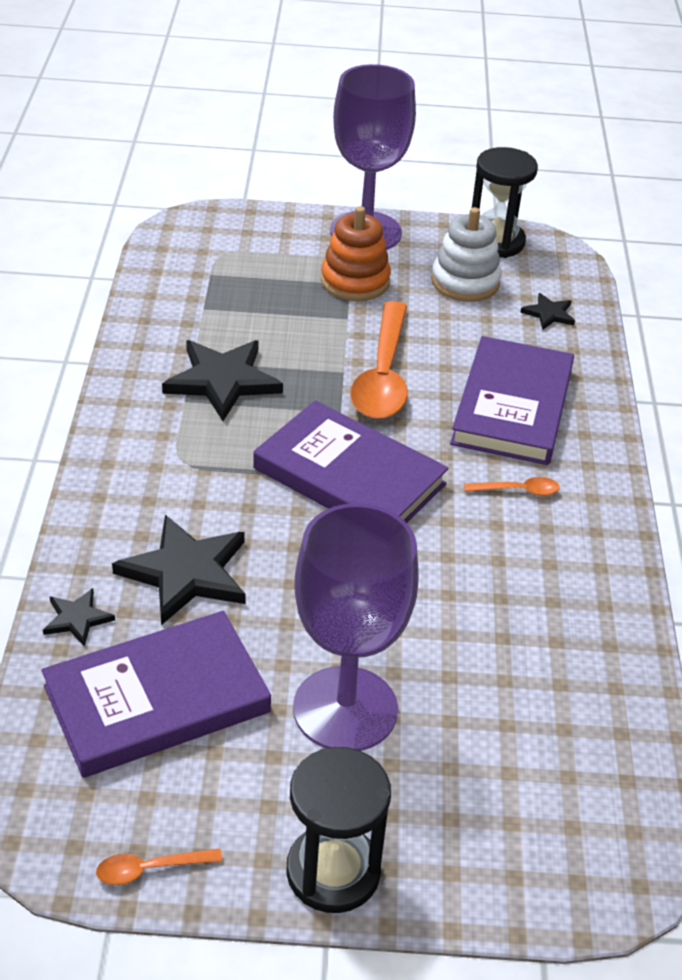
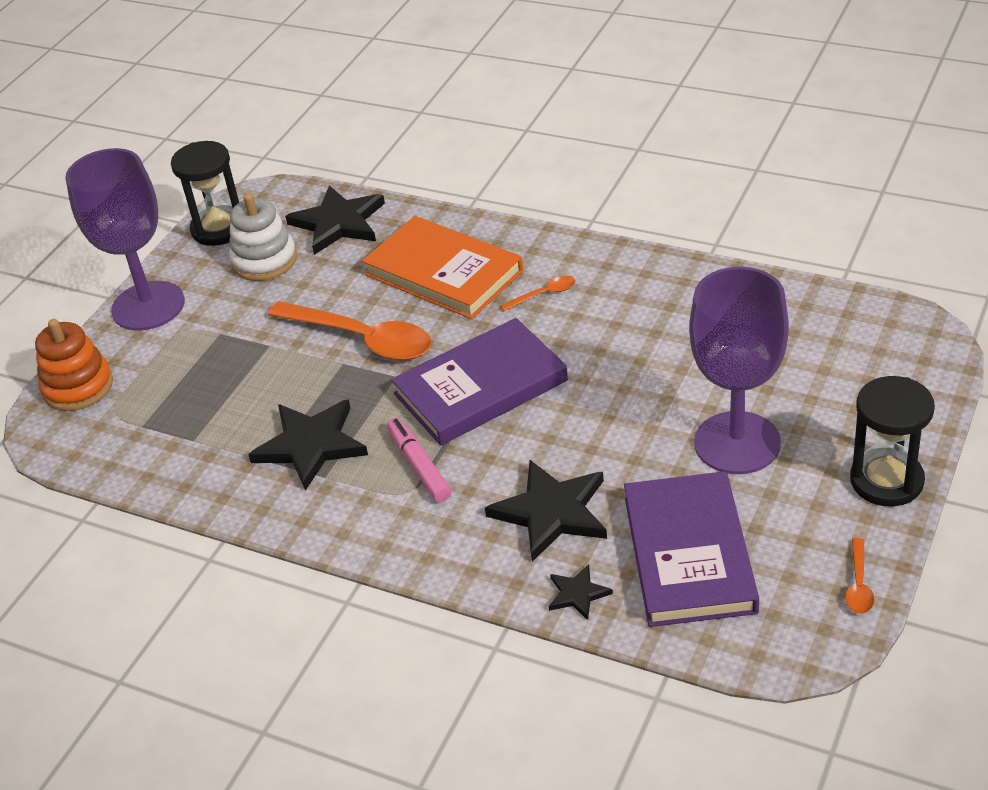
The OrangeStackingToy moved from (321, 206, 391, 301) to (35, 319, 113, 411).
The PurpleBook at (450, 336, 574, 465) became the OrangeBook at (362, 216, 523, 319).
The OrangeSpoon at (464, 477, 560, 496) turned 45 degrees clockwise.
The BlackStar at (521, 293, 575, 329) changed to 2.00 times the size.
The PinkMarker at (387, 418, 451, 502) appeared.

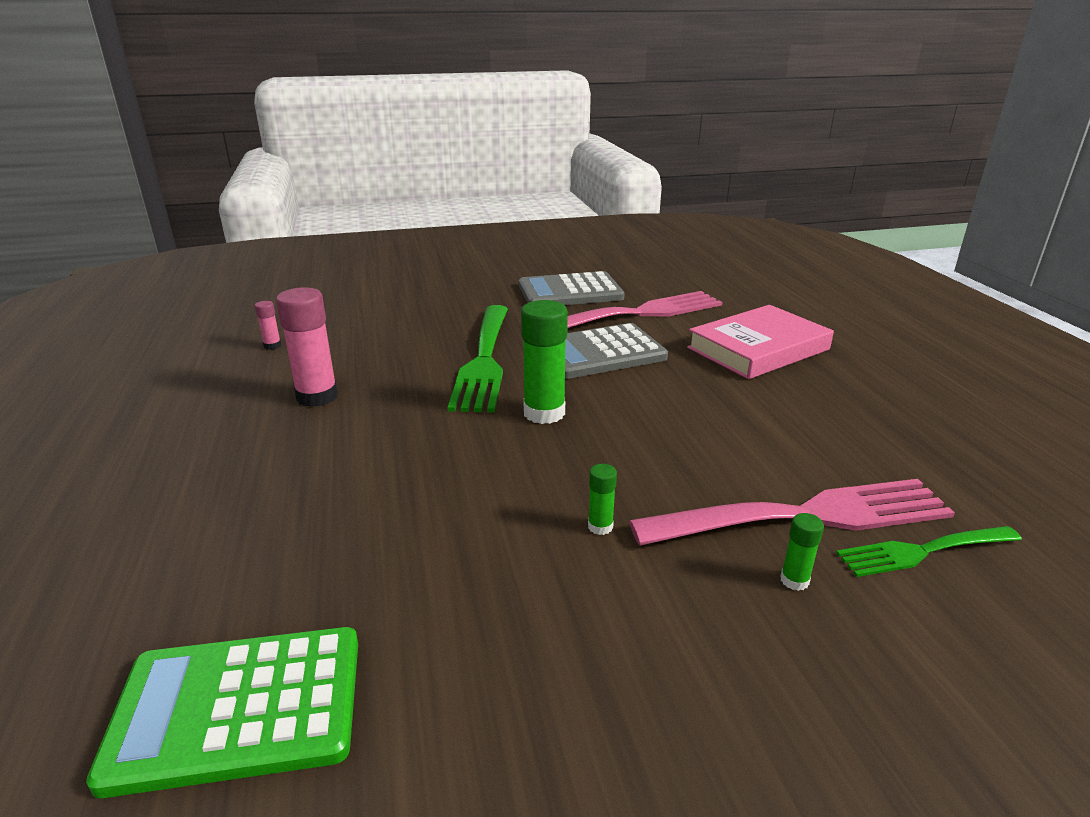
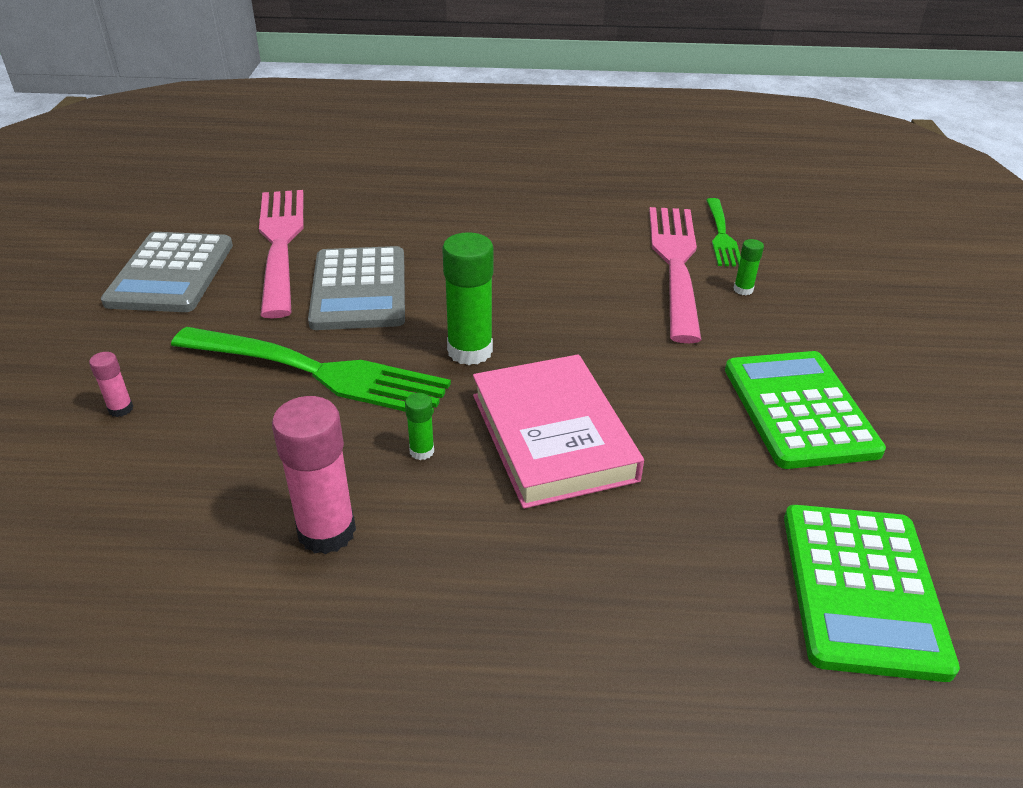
The PinkGlueStick moved from (255, 301, 281, 350) to (89, 352, 134, 417).
The GreenGlueStick moved from (588, 464, 617, 535) to (405, 393, 434, 460).
The PinkBook moved from (687, 305, 834, 379) to (473, 354, 644, 509).
The GreenCalculator at (725, 351, 886, 469) appeared.

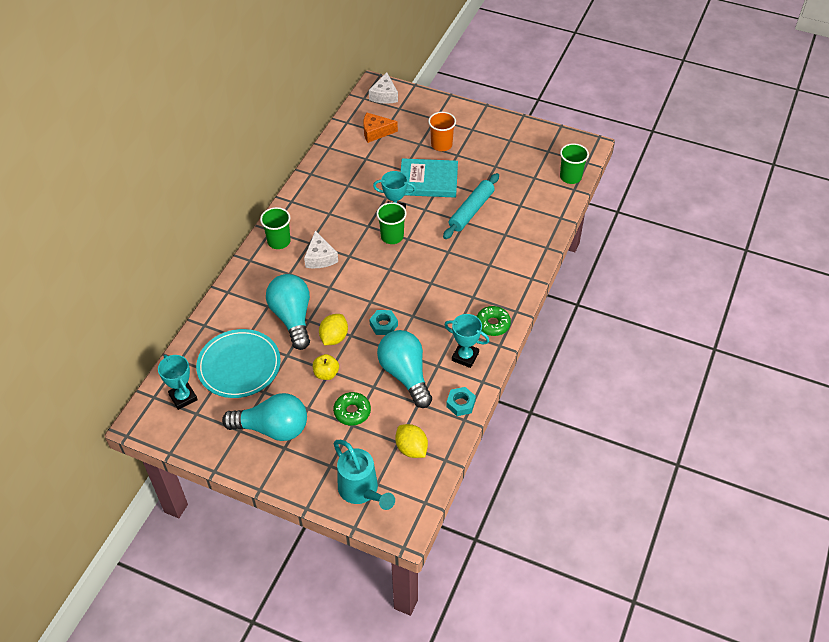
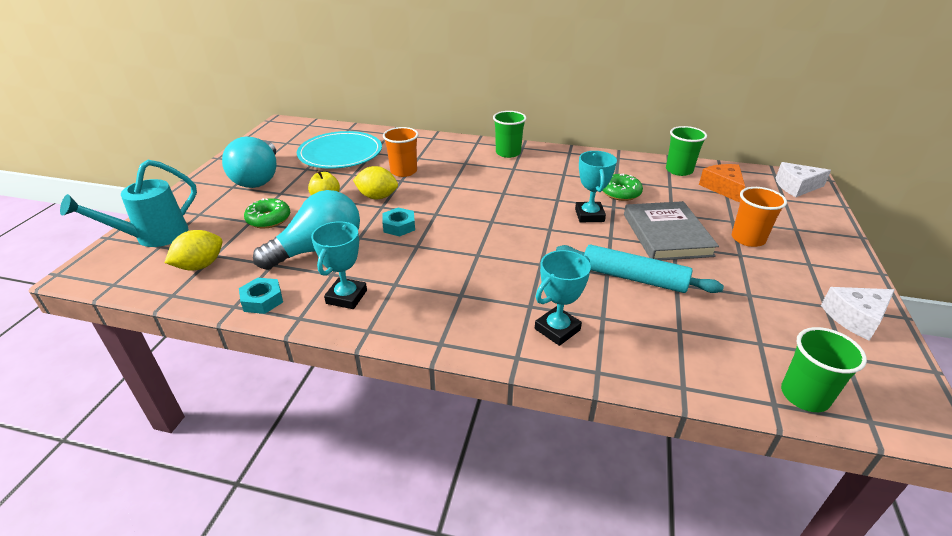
The TurquoiseTrophy moved from (158, 355, 198, 410) to (535, 250, 591, 346).
The TurquoiseLightBulb at (266, 274, 310, 350) was replaced by the OrangeCup at (383, 127, 419, 177).
The WhiteCheese moved from (304, 231, 338, 268) to (821, 287, 894, 341).
The GreenCup moved from (376, 202, 407, 244) to (666, 126, 707, 176).
The TurquoiseBook at (400, 158, 458, 198) became the GreyBook at (624, 201, 719, 261).
The GreenDonut moved from (476, 306, 511, 336) to (603, 174, 643, 201).

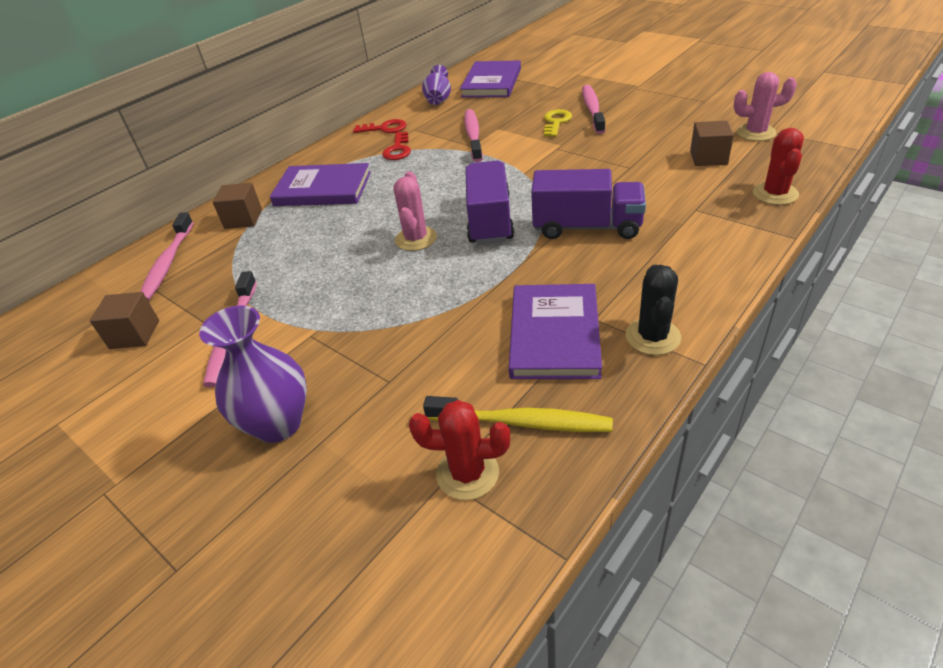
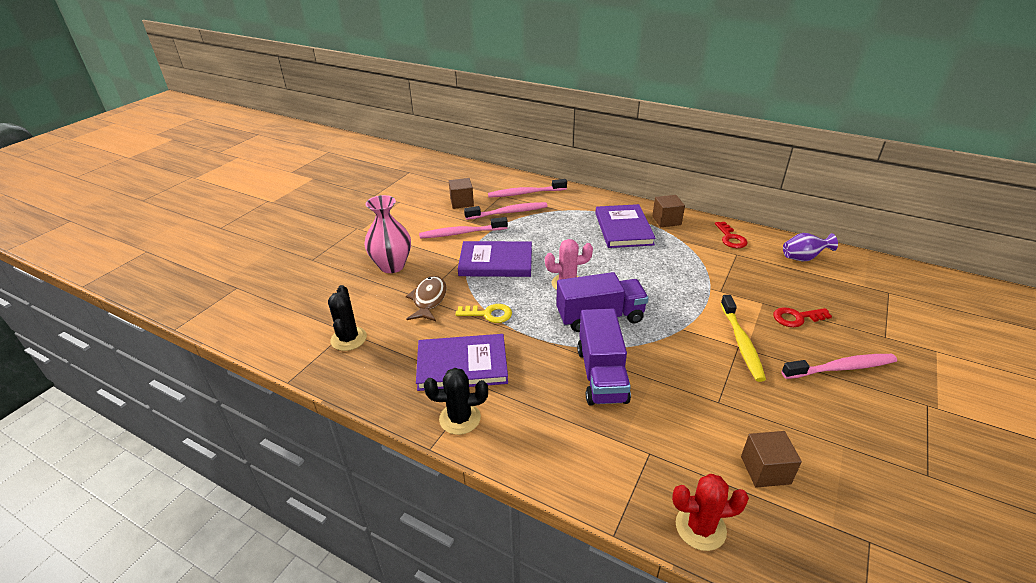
The PurpleVase at (199, 305, 307, 443) became the PinkVase at (365, 195, 411, 273).
The BrownCube moved from (212, 183, 262, 229) to (652, 195, 685, 227).
The RedKey moved from (382, 132, 411, 160) to (773, 307, 832, 327).
The RedCactus at (409, 400, 510, 500) became the BlackCactus at (328, 285, 367, 351).
The YellowToothbrush moved from (423, 396, 613, 432) to (720, 295, 766, 382).
The PurpleBook moved from (460, 60, 521, 98) to (458, 241, 532, 277).
The PinkToothbrush moved from (464, 109, 483, 162) to (464, 202, 548, 220).
The YellowKey moved from (544, 109, 572, 137) to (456, 304, 512, 323).
The PinkCactus at (734, 72, 797, 141) disappeared.
The BrownFish at (406, 276, 447, 321) appeared.

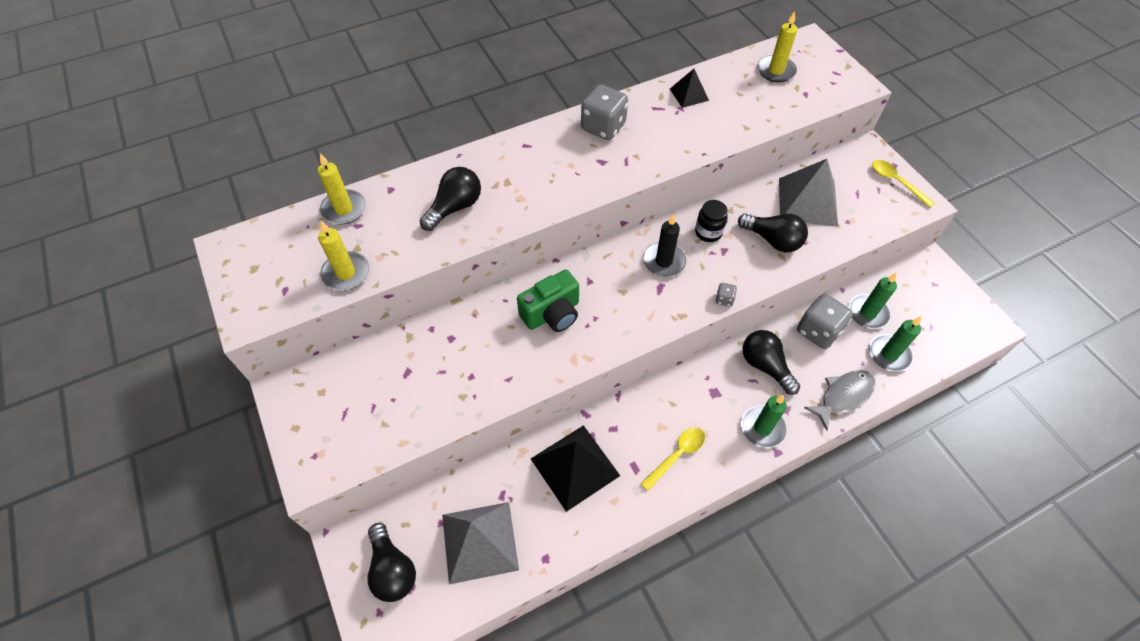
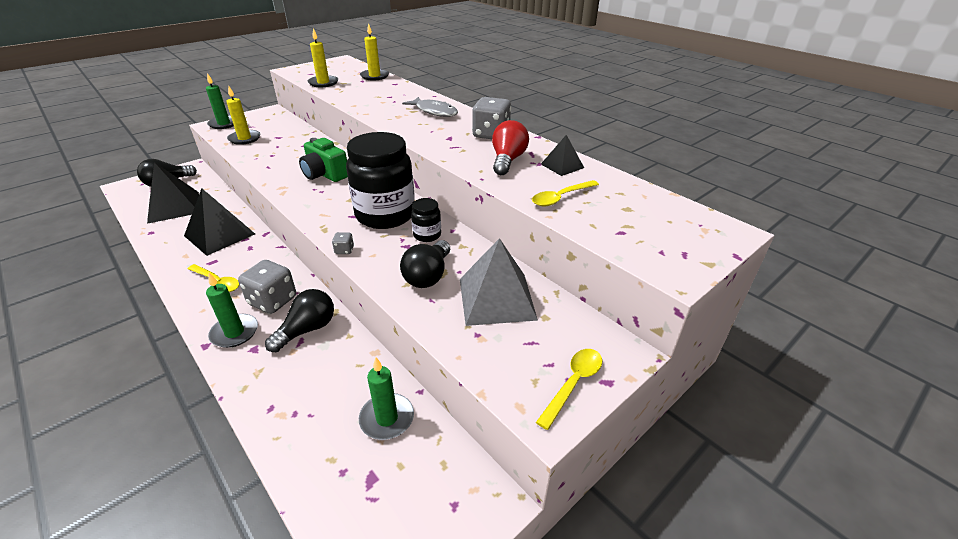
The BlackLightBulb at (419, 167, 481, 231) disappeared.
The GreyPyramid at (442, 502, 519, 584) became the BlackPyramid at (147, 162, 199, 224).
The BlackCandle at (643, 214, 686, 277) was replaced by the BlackJar at (346, 132, 415, 229).
The YellowCandle moved from (757, 11, 798, 82) to (226, 85, 260, 145).
The GreyDice moved from (797, 294, 853, 349) to (238, 260, 296, 314).
The GreyFish moved from (804, 370, 876, 431) to (402, 97, 458, 117).
The GreenCandle moved from (869, 316, 921, 372) to (206, 73, 234, 129).
The RedLightBulb at (492, 120, 529, 175) appeared.
The YellowSpoon at (532, 180, 599, 206) appeared.

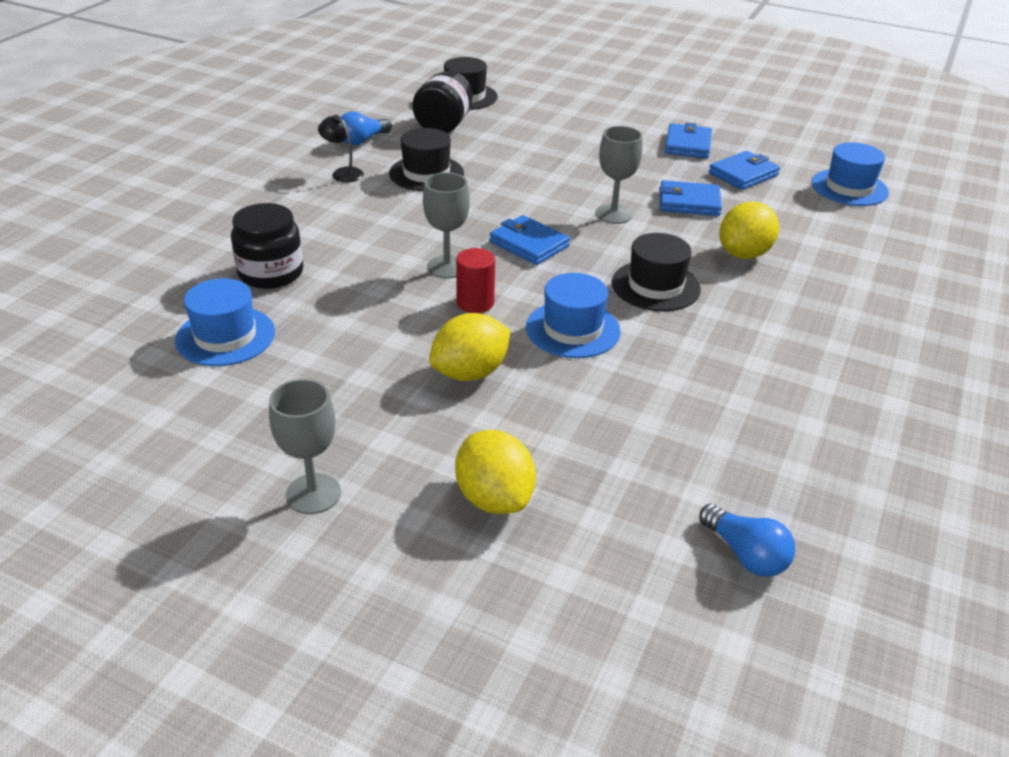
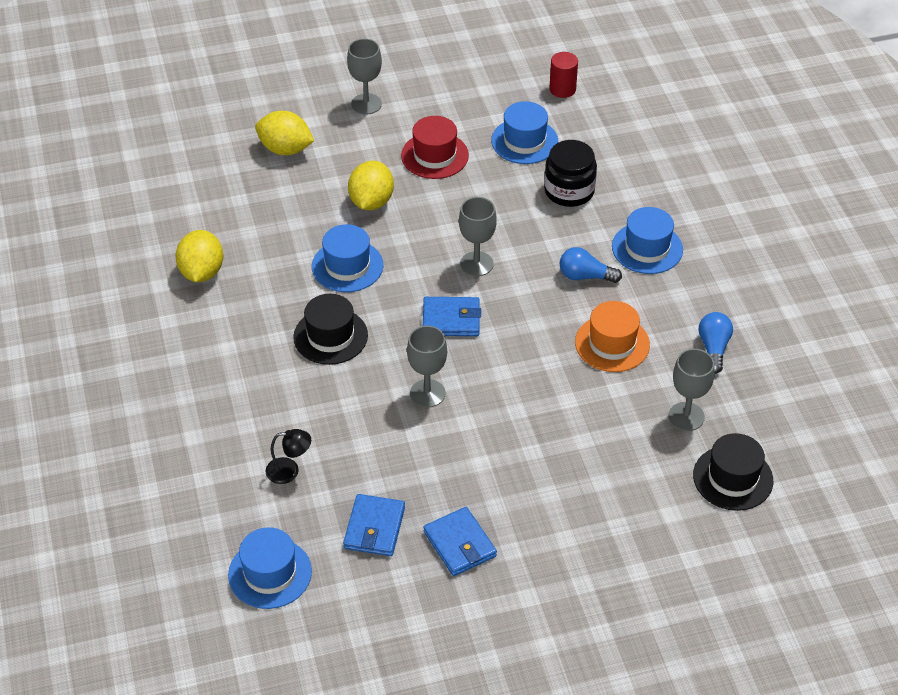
The BlackLamp moved from (318, 115, 364, 183) to (266, 429, 311, 484).
The BlackHat at (389, 128, 464, 191) became the OrangeHat at (575, 301, 650, 372).
The BlackJar at (412, 71, 473, 133) was replaced by the GreyGoblet at (669, 349, 715, 431).
The RedCylinder moved from (456, 248, 495, 313) to (549, 52, 578, 98).
The BlueWallet at (660, 180, 722, 216) disappeared.
The BlueLightBulb moved from (699, 504, 795, 577) to (560, 247, 622, 283).
The YellowLemon moved from (719, 202, 779, 259) to (175, 230, 223, 282).
The RedHat at (401, 116, 469, 179) appeared.
The BlueHat at (612, 207, 683, 274) appeared.

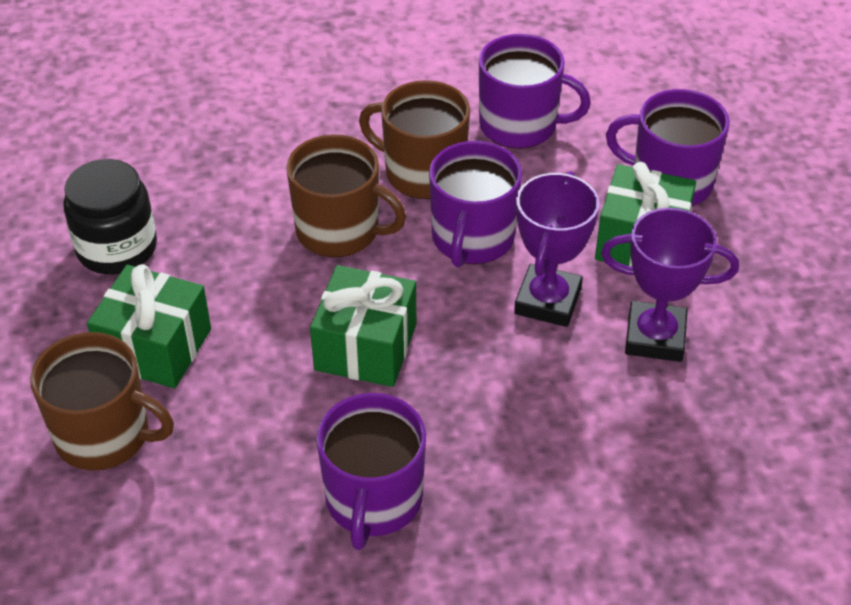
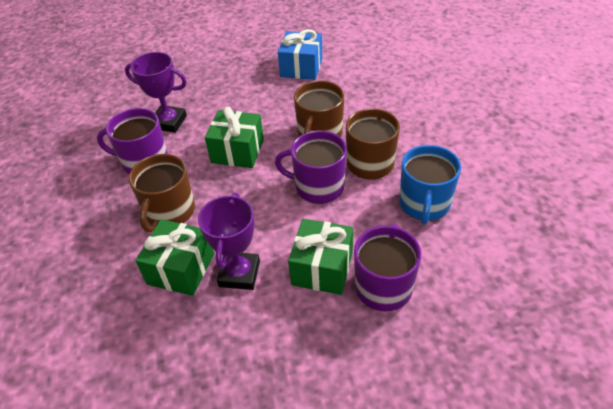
The BrownMug moved from (30, 332, 174, 470) to (129, 154, 195, 232).
The BlackJar at (63, 159, 157, 274) was replaced by the BlueGift at (278, 29, 322, 80).
The GreenGift moved from (87, 264, 211, 388) to (135, 219, 214, 296).
The PurpleMug at (479, 34, 591, 149) became the BlueMug at (399, 145, 461, 225).
The PurpleTrophy moved from (514, 171, 599, 327) to (125, 52, 187, 133).

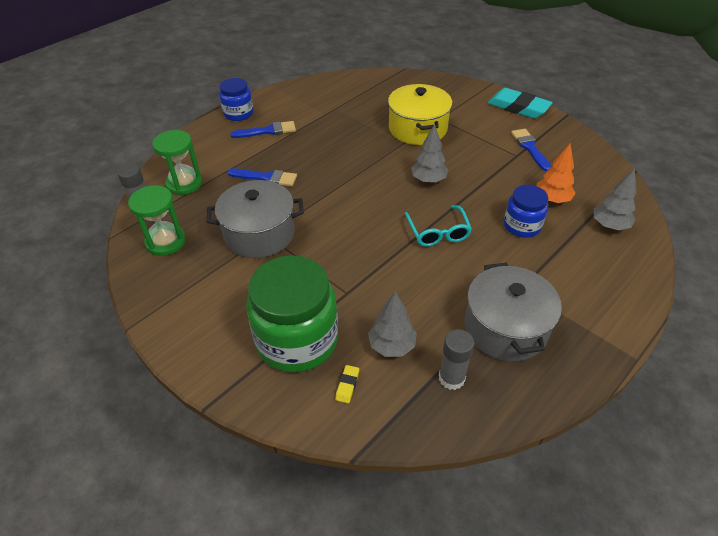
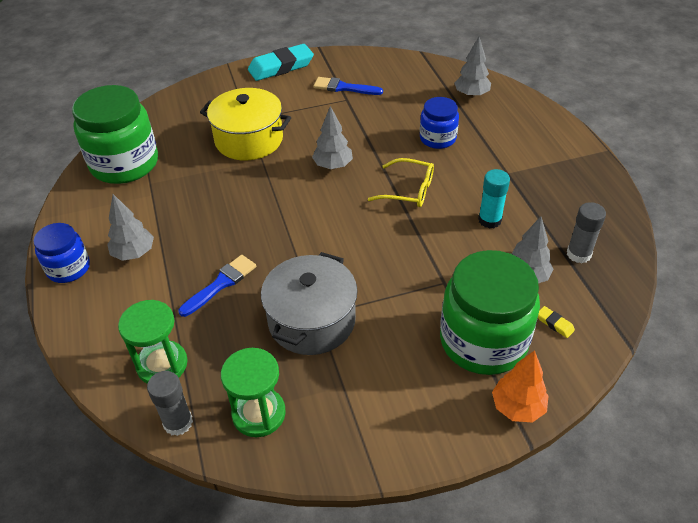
The BlueBrush at (230, 121, 296, 138) was replaced by the GreyTree at (107, 194, 154, 261).
The TurquoiseGlasses at (405, 205, 472, 247) became the YellowGlasses at (368, 158, 434, 207).
The GreyPot at (465, 263, 562, 362) disappeared.
The OrangeTree moved from (537, 143, 576, 203) to (492, 350, 548, 423).
The GreenJar at (72, 85, 158, 184) appeared.
The TurquoiseGlueStick at (478, 169, 510, 229) appeared.

